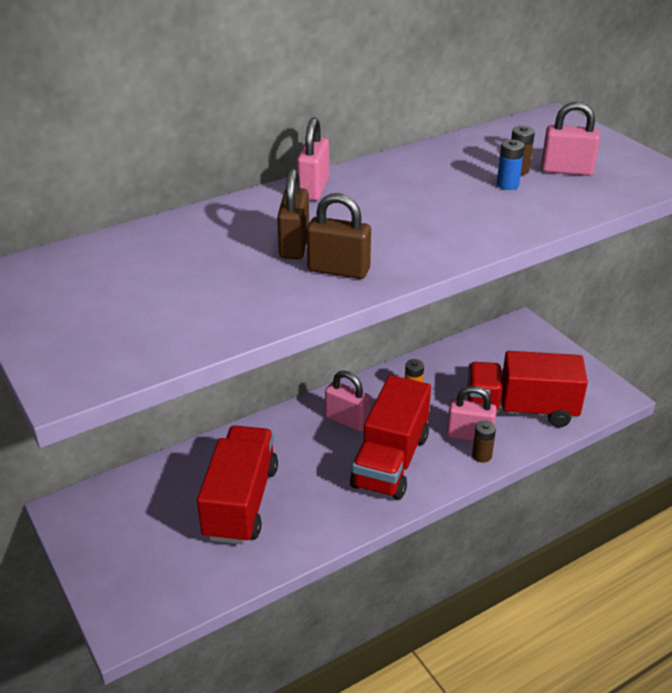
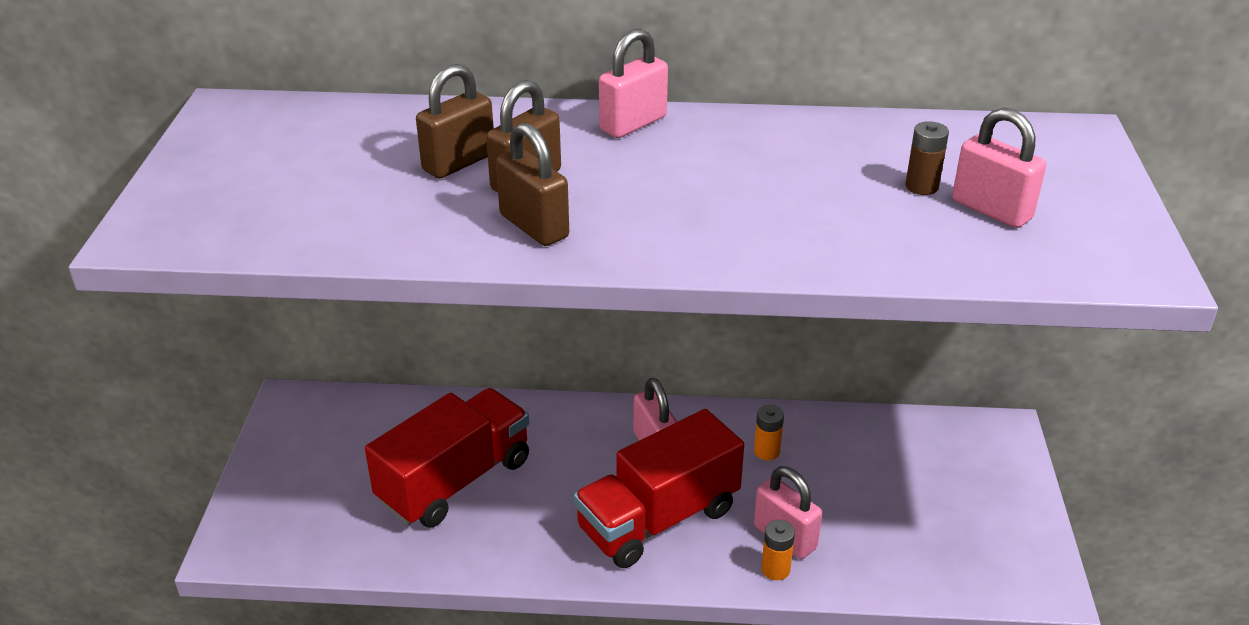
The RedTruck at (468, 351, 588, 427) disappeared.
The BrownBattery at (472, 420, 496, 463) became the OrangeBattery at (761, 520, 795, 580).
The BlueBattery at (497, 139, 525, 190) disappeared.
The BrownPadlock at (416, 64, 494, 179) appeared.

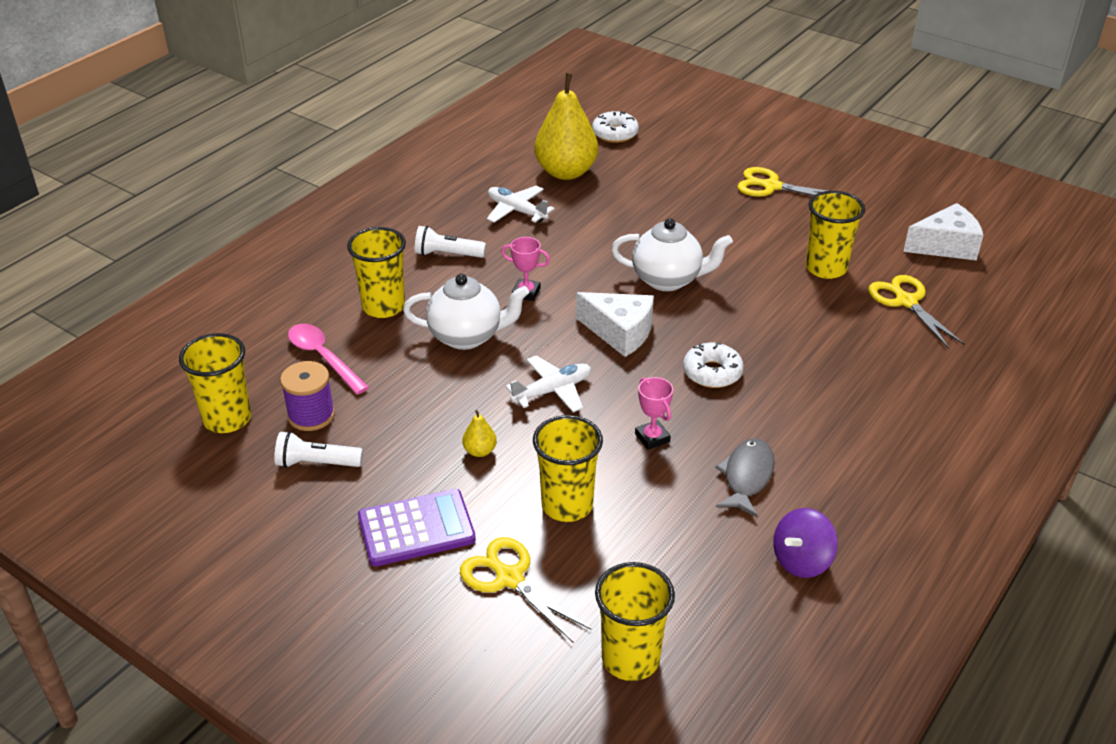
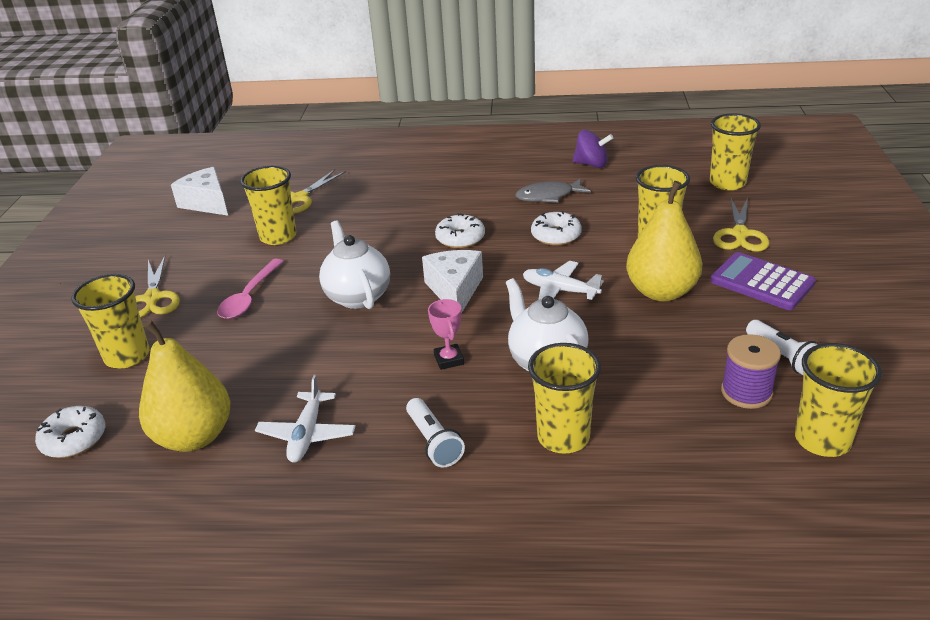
The PinkSpoon moved from (288, 324, 369, 394) to (217, 259, 284, 319).
The YellowPear at (462, 410, 497, 457) changed to 2.45 times the size.
The PinkTrophy at (635, 377, 673, 450) was replaced by the WhiteDonut at (531, 211, 582, 246).
The YellowCup at (71, 274, 149, 368) appeared.

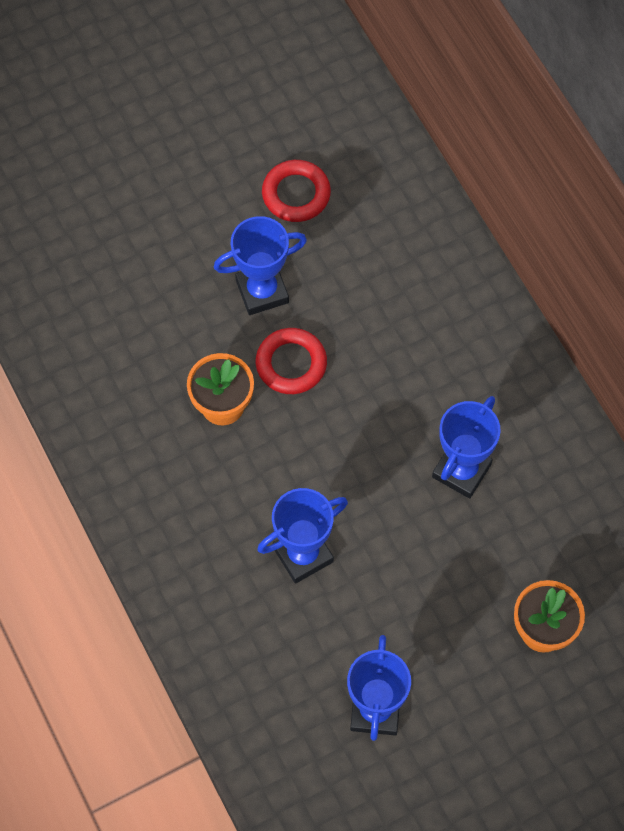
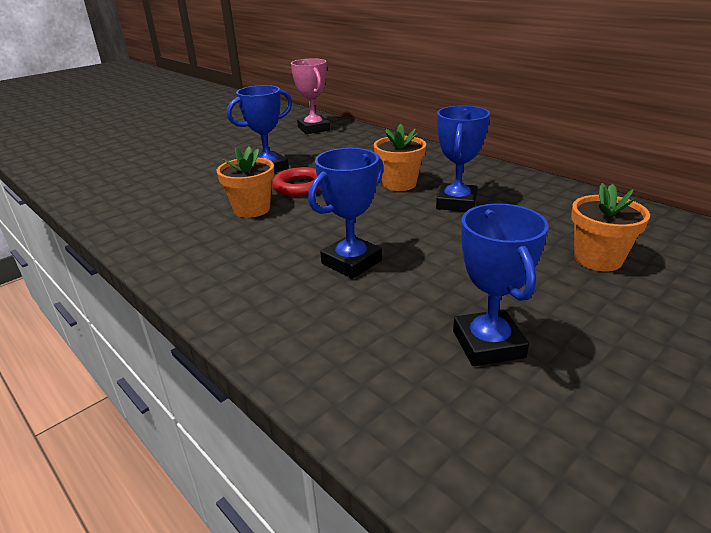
The RedRing at (262, 160, 331, 222) disappeared.
The PinkTrophy at (291, 59, 330, 134) appeared.
The OrangeFlowerPot at (374, 124, 426, 191) appeared.

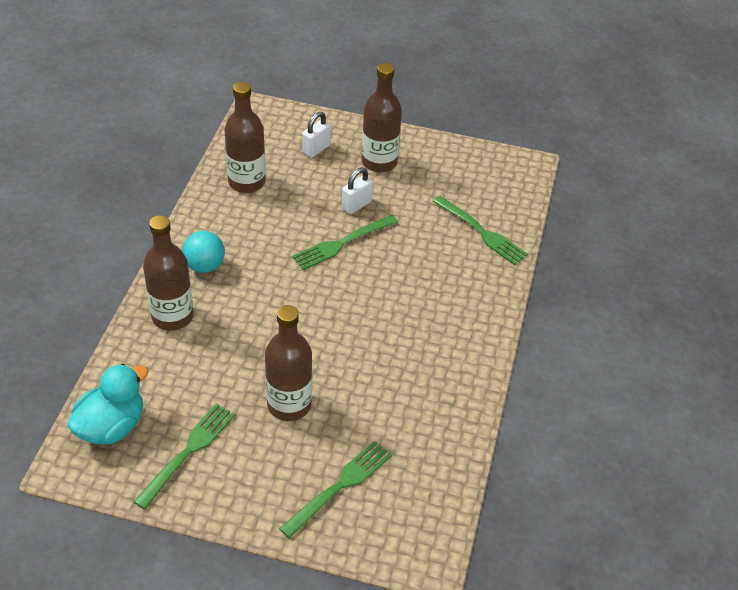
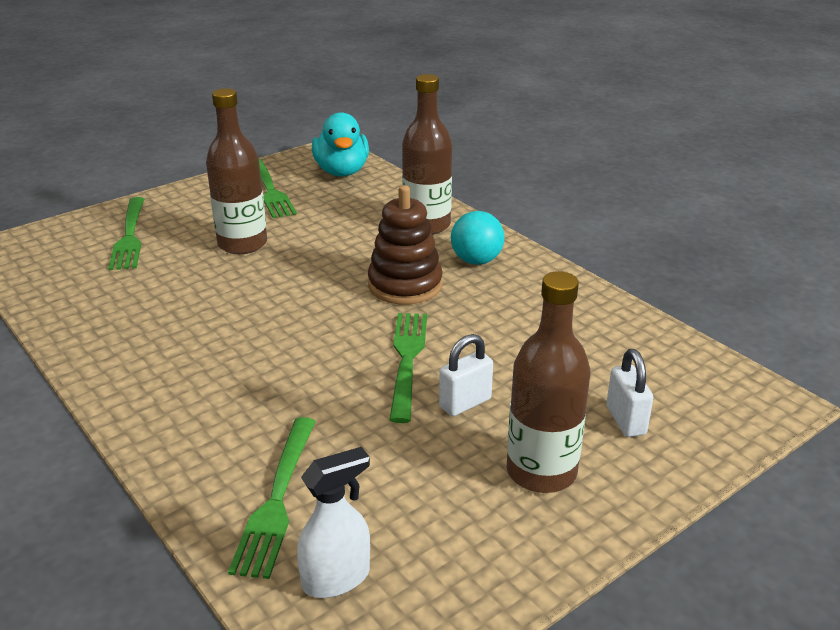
The BrownBottle at (225, 82, 266, 193) disappeared.
The WhitePadlock at (342, 168, 373, 214) turned 60 degrees clockwise.
The GreenFork at (433, 196, 528, 265) turned 75 degrees counterclockwise.
The WhiteSprayBottle at (297, 447, 370, 598) appeared.
The BrownStackingToy at (368, 185, 443, 305) appeared.

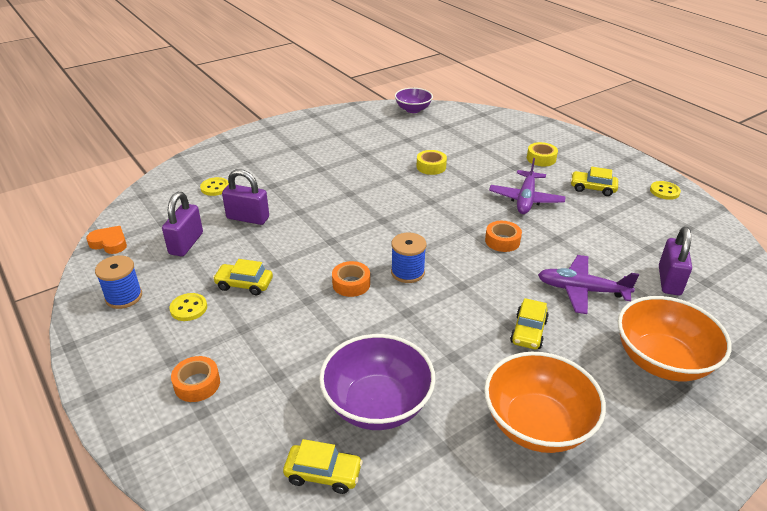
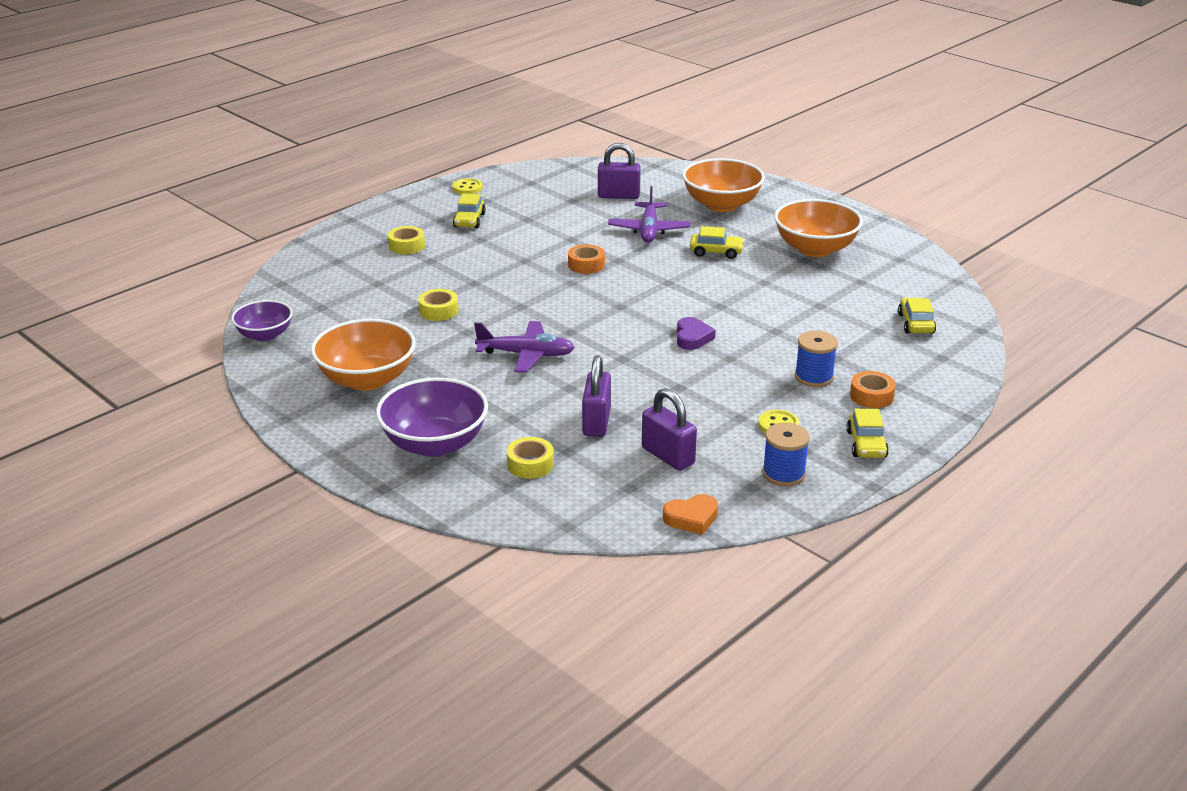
The OrangeHeart at (86, 226, 127, 254) turned 120 degrees counterclockwise.
The PurplePadlock at (162, 192, 203, 256) turned 45 degrees clockwise.
The YellowButton at (200, 177, 229, 196) was replaced by the YellowTape at (507, 437, 554, 479).
The YellowCar moved from (213, 259, 273, 295) to (846, 409, 889, 458).
The PurpleBowl moved from (319, 334, 435, 430) to (376, 378, 488, 457).
The OrangeTape at (332, 261, 370, 297) was replaced by the PurpleHeart at (677, 317, 716, 350).
The BlueSpool moved from (391, 233, 427, 283) to (795, 331, 838, 387).
The PurplePlane moved from (489, 158, 565, 214) to (474, 321, 575, 373).
The OrangeBowl at (311, 319, 416, 391) appeared.

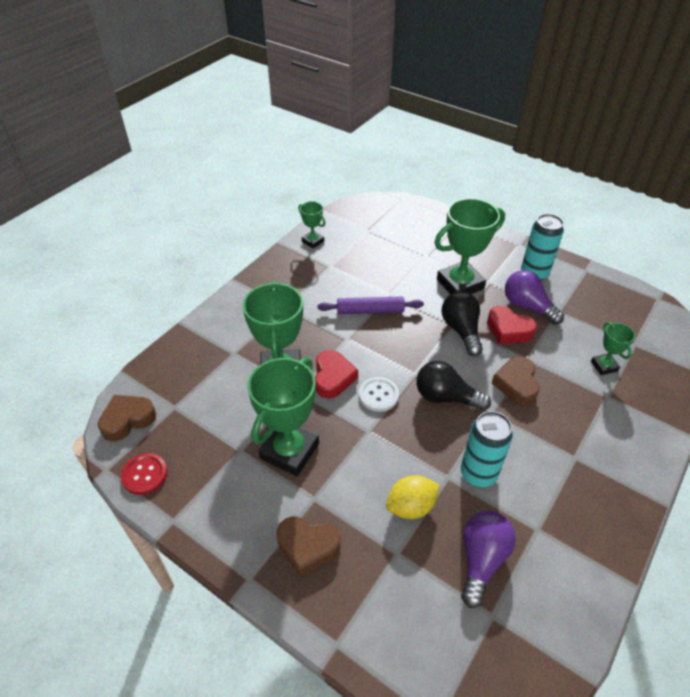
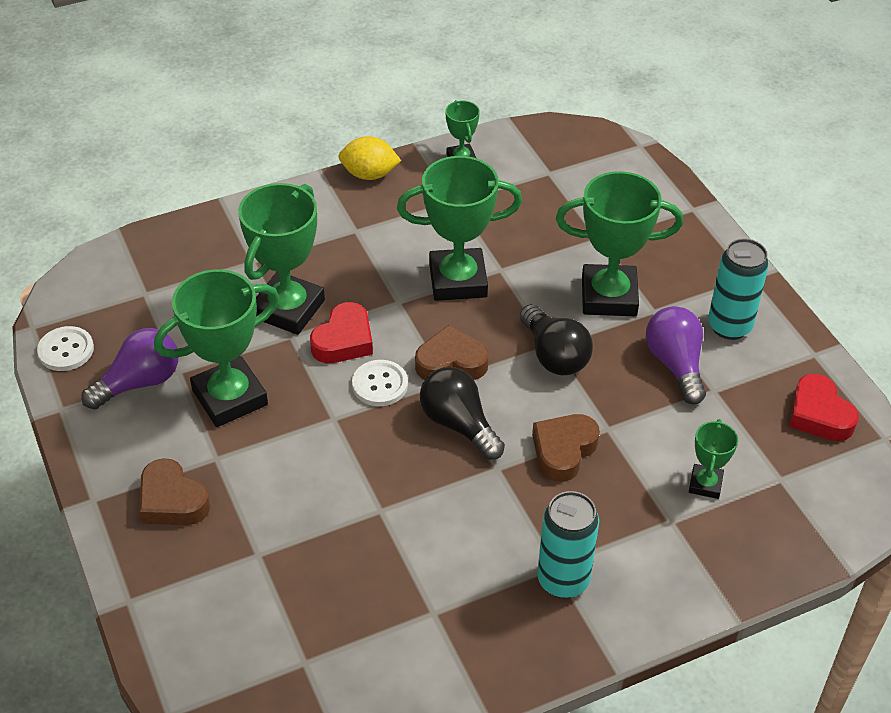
The BrownHeart moved from (98, 395, 156, 441) to (415, 325, 489, 380).
The RedButton at (121, 453, 167, 495) became the WhiteButton at (37, 326, 94, 371).
The PurpleRollingPin at (318, 296, 424, 314) was replaced by the GreenTrophy at (397, 156, 522, 301).
The YellowLemon moved from (386, 475, 440, 519) to (339, 136, 401, 180).
The BlackLightBulb at (442, 291, 483, 356) turned 135 degrees clockwise.
The TurquoiseCan moved from (461, 411, 513, 487) to (537, 491, 599, 598).
The PurpleLightBulb moved from (461, 511, 516, 608) to (81, 328, 178, 409).
The RedHeart moved from (487, 306, 537, 344) to (789, 374, 859, 441).

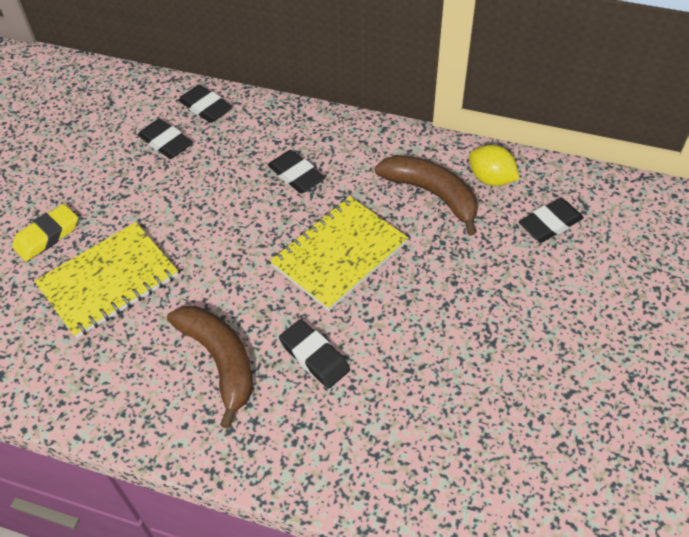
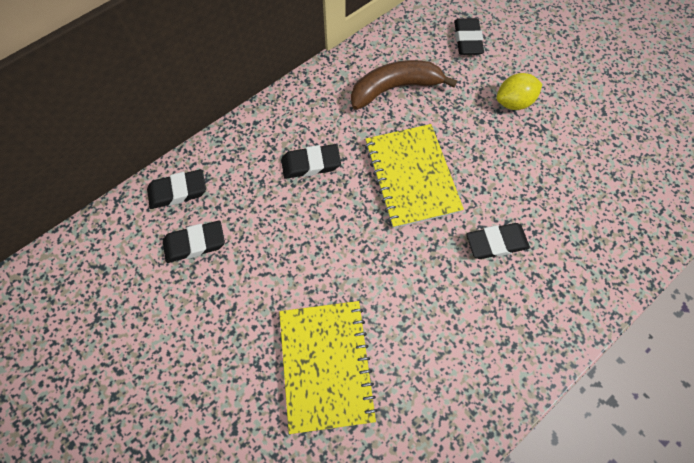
The YellowEraser at (12, 204, 78, 261) disappeared.
The BrownBanana at (167, 306, 252, 429) disappeared.
The YellowLemon moved from (469, 145, 520, 186) to (496, 73, 542, 110).

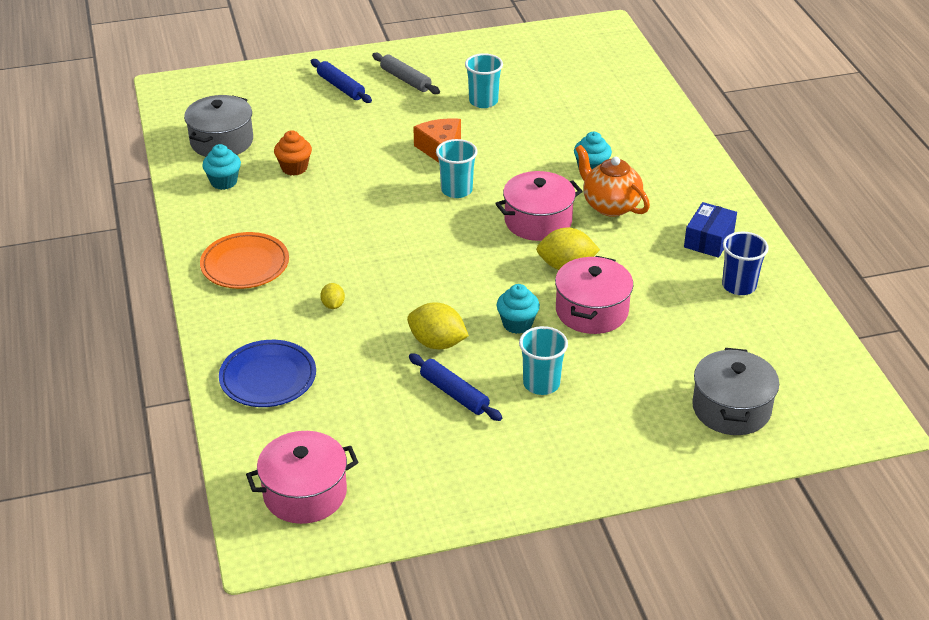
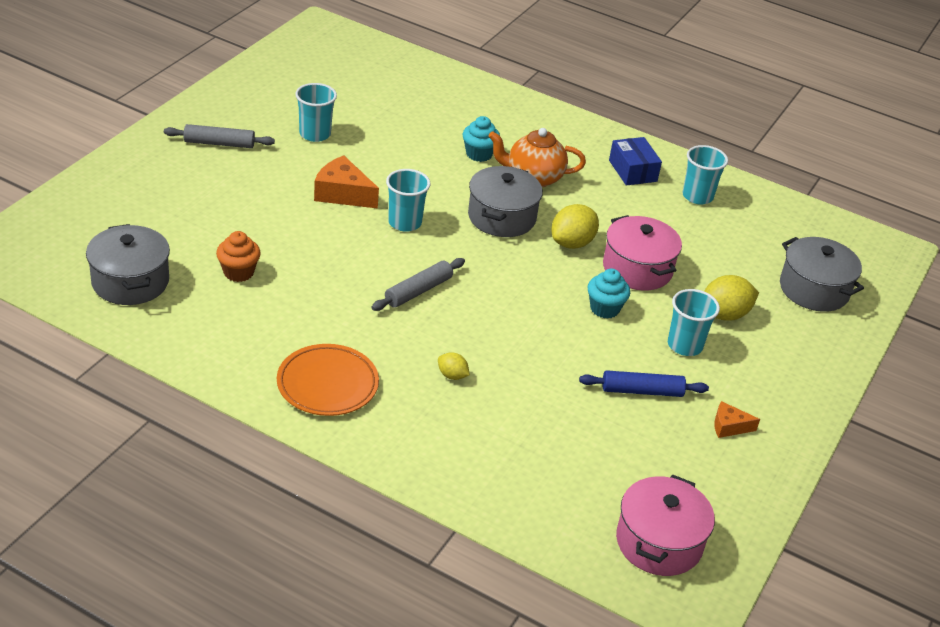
The TurquoiseCupcake at (202, 144, 241, 190) disappeared.
The BluePlate at (219, 340, 316, 407) disappeared.
The BlueRollingPin at (311, 59, 372, 103) disappeared.
The YellowLemon moved from (407, 302, 469, 349) to (704, 275, 759, 321).
The PinkPot at (495, 171, 583, 241) became the GreyPot at (468, 166, 543, 237).
The BlueCup at (722, 232, 769, 295) became the TurquoiseCup at (682, 145, 728, 205).
The GreyRollingPin at (371, 258, 465, 311) appeared.
The OrangeCheese at (714, 401, 760, 438) appeared.

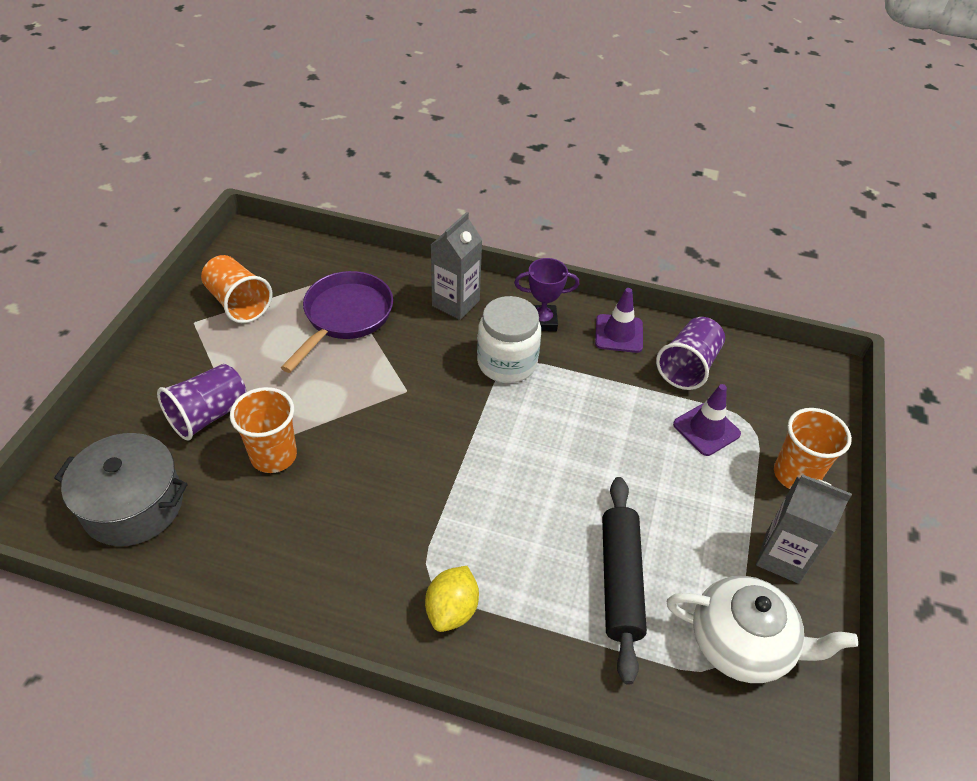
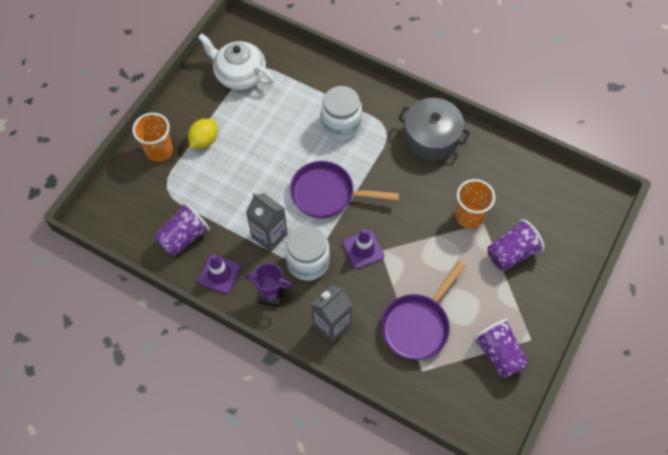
The GreyPot moved from (54, 433, 188, 546) to (398, 98, 470, 161).
The OrangeCup at (201, 255, 272, 323) became the PurpleCup at (473, 319, 529, 378).
The YellowLemon moved from (425, 566, 479, 632) to (188, 119, 217, 149).
The BlackRollingPin at (602, 477, 647, 685) disappeared.
The PurpleTrafficCone moved from (673, 384, 741, 456) to (343, 229, 384, 269).
The GreyCarton moved from (756, 474, 852, 584) to (246, 193, 287, 252).
The PurplePan at (290, 161, 399, 218) appeared.
The WhiteJar at (321, 86, 362, 141) appeared.

